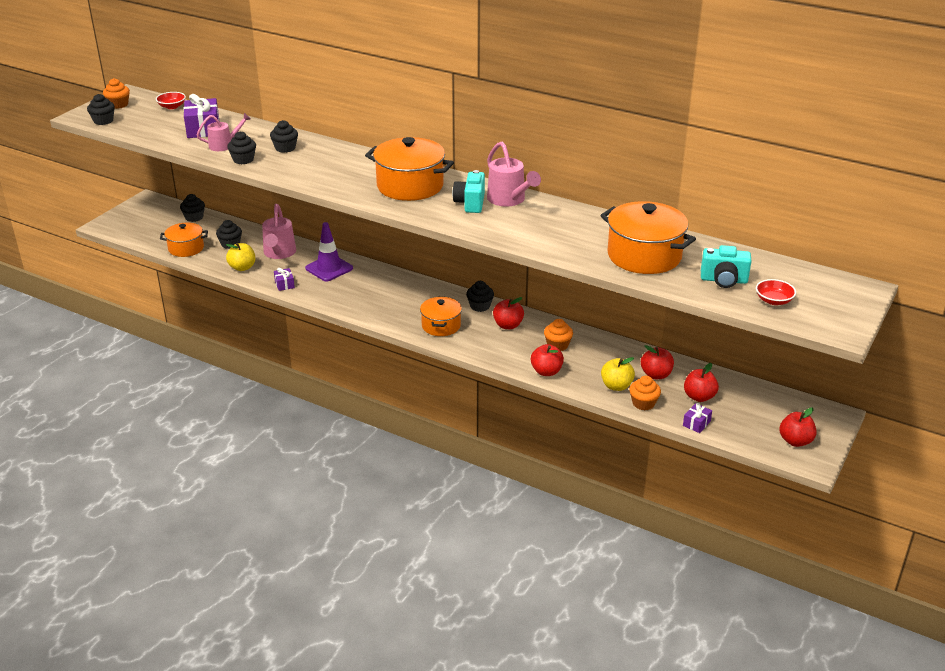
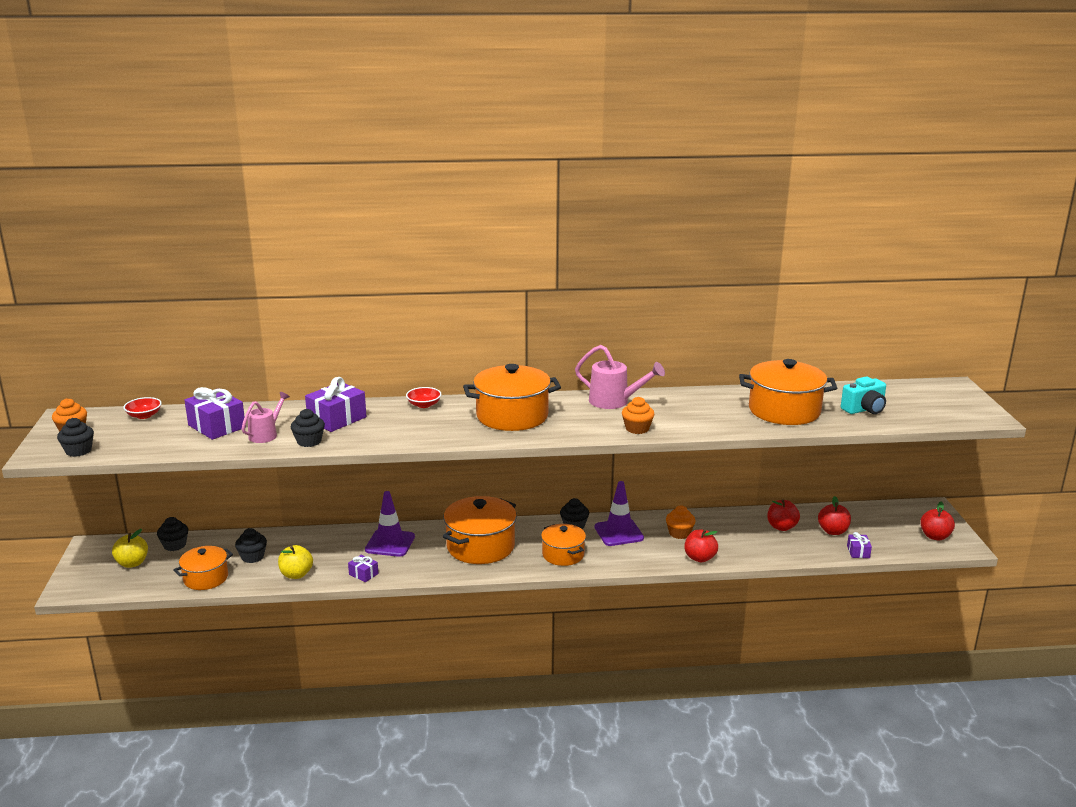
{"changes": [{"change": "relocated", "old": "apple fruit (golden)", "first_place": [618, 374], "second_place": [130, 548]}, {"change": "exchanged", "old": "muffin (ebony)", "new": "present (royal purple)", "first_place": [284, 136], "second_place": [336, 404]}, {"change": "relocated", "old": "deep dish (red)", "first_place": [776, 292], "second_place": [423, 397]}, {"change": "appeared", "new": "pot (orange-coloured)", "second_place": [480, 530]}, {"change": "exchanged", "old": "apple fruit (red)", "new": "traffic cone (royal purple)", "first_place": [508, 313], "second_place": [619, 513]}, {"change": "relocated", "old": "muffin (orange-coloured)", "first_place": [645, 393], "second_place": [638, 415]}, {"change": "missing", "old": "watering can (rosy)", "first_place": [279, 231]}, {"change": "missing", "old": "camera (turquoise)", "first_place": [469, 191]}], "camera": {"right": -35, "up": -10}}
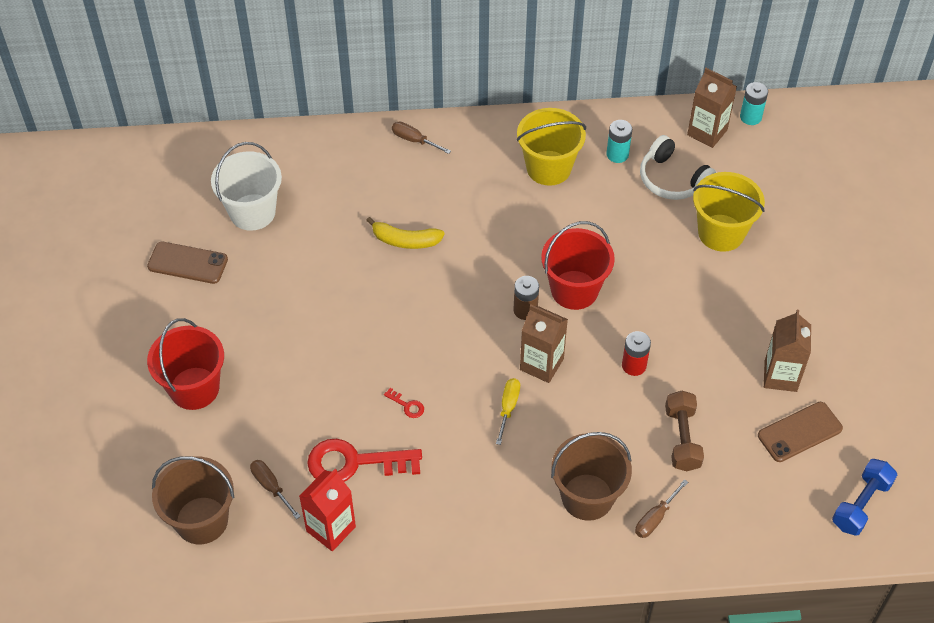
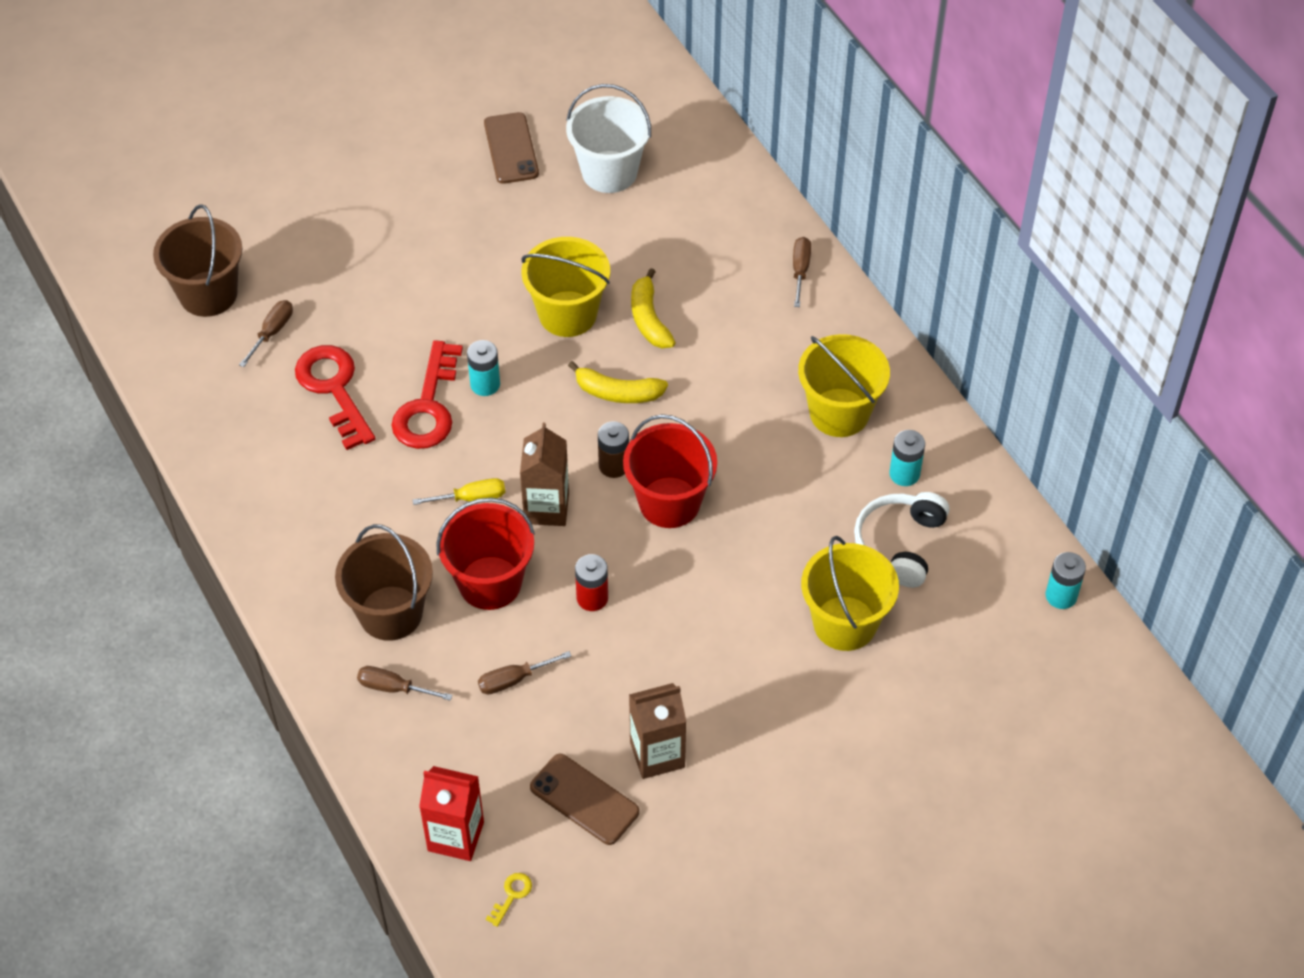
{"changes": [{"change": "size", "old": "latchkey (red)", "first_place": [404, 403], "second_place": [427, 394], "factor": 2.46}, {"change": "relocated", "old": "carton (red)", "first_place": [327, 510], "second_place": [451, 813]}, {"change": "relocated", "old": "bucket (red)", "first_place": [185, 364], "second_place": [485, 554]}, {"change": "appeared", "new": "power cell (turquoise)", "second_place": [483, 368]}, {"change": "exchanged", "old": "dumbbell (brown)", "new": "flat screwdriver (brown)", "first_place": [684, 431], "second_place": [524, 672]}, {"change": "exchanged", "old": "dumbbell (cobalt)", "new": "latchkey (golden)", "first_place": [864, 497], "second_place": [509, 900]}, {"change": "appeared", "new": "bucket (golden)", "second_place": [565, 287]}, {"change": "appeared", "new": "banana (golden)", "second_place": [618, 382]}, {"change": "missing", "old": "carton (brown)", "first_place": [712, 108]}], "camera": {"right": 65, "up": 0}}
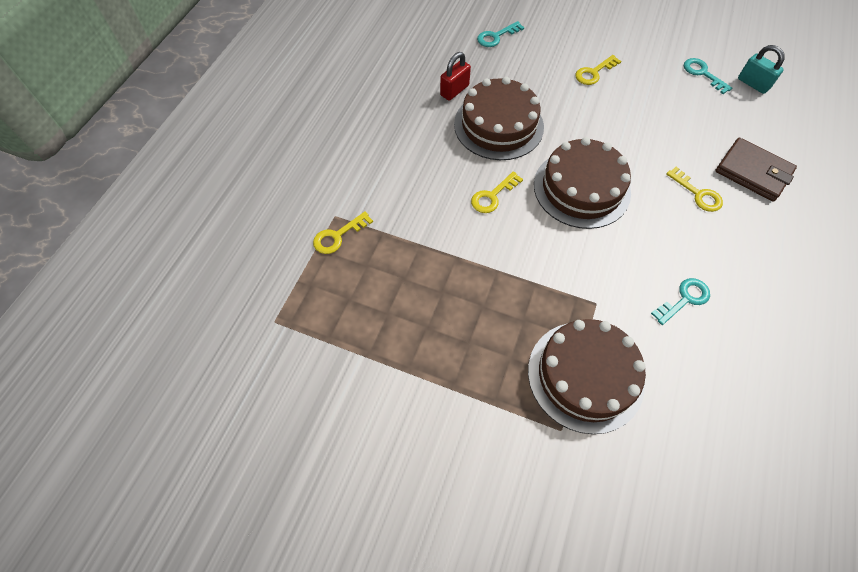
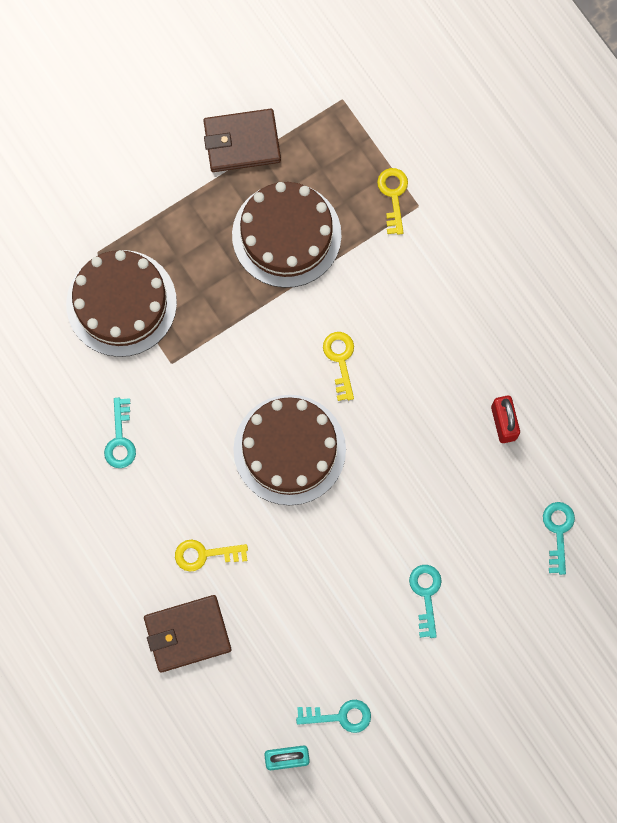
{"changes": [{"change": "appeared", "new": "billfold (brown)", "second_place": [242, 140]}, {"change": "relocated", "old": "cake (brown)", "first_place": [499, 118], "second_place": [286, 235]}, {"change": "colour", "old": "latchkey (golden)", "new": "latchkey (turquoise)", "first_place": [598, 70], "second_place": [425, 601]}], "camera": {"right": 125, "up": 15}}
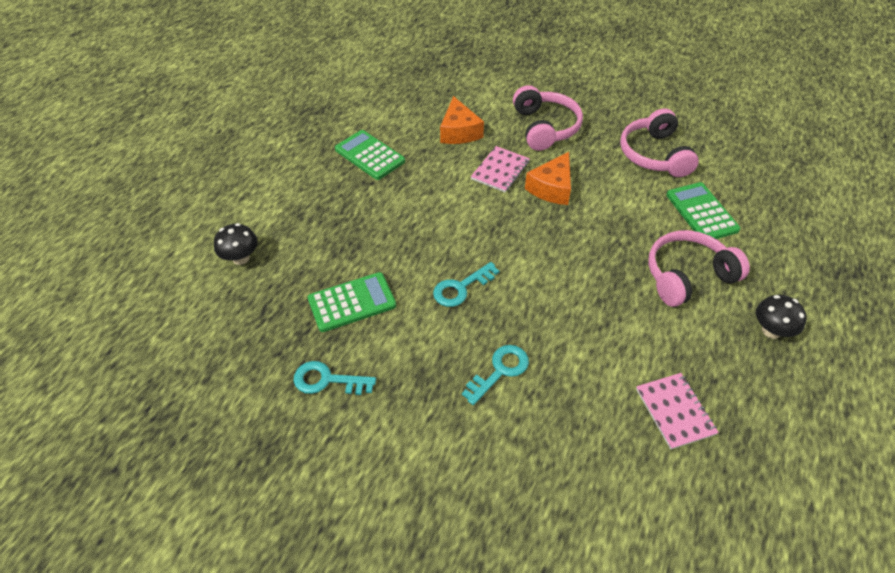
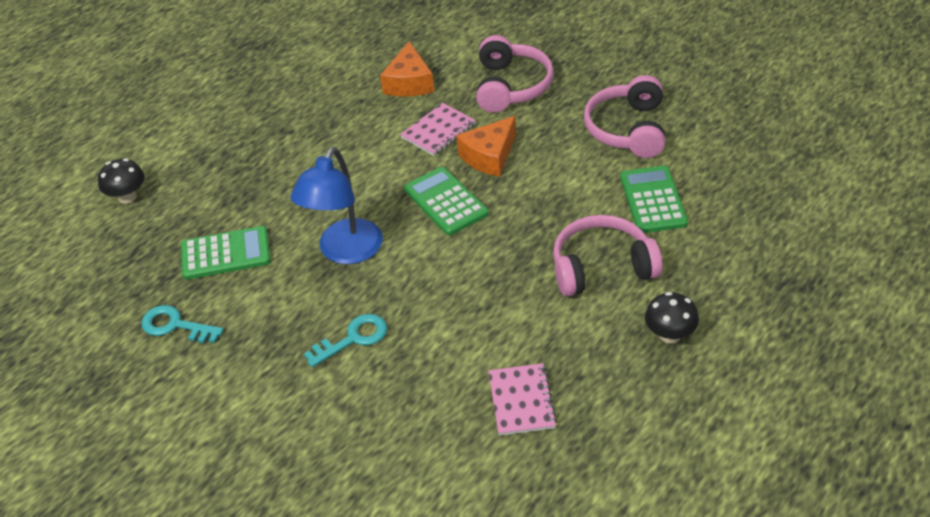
{"changes": [{"change": "exchanged", "old": "latchkey (turquoise)", "new": "desk lamp (cobalt)", "first_place": [466, 284], "second_place": [336, 205]}, {"change": "relocated", "old": "pocket calculator (leaf-green)", "first_place": [370, 155], "second_place": [446, 201]}], "camera": {"right": 15, "up": -5}}
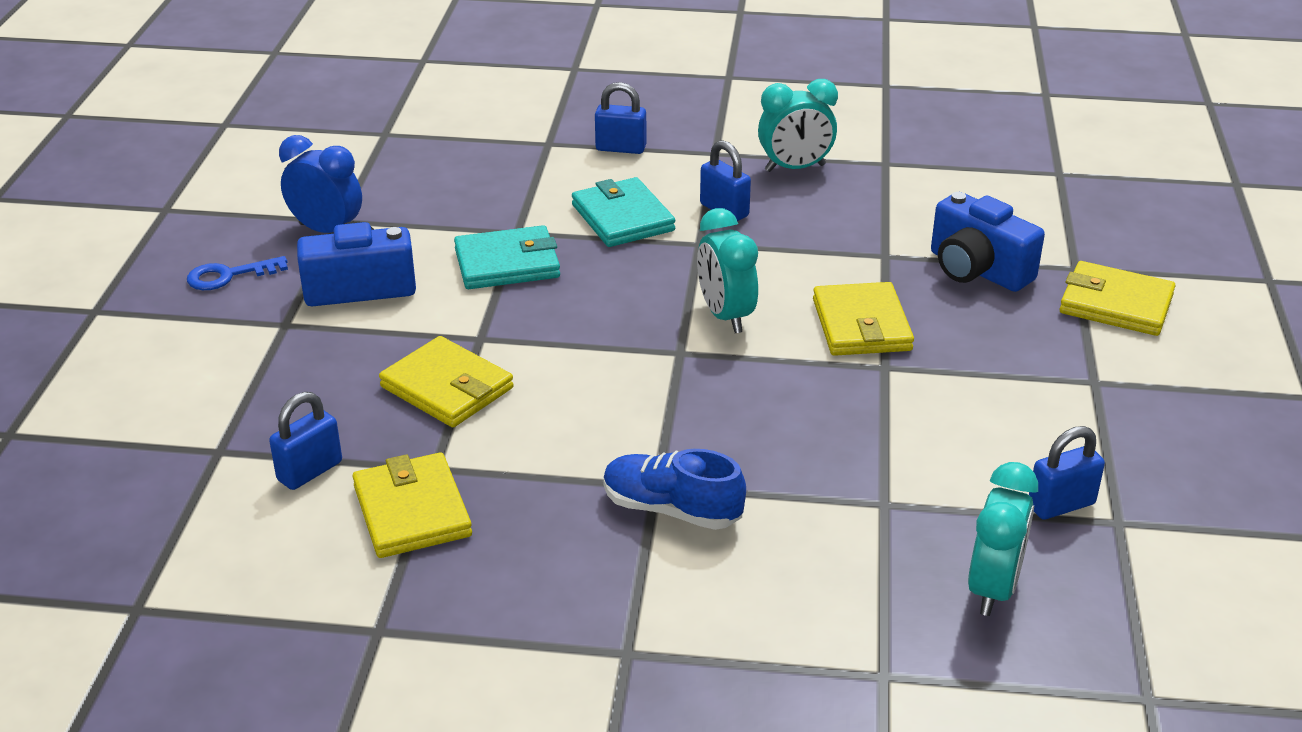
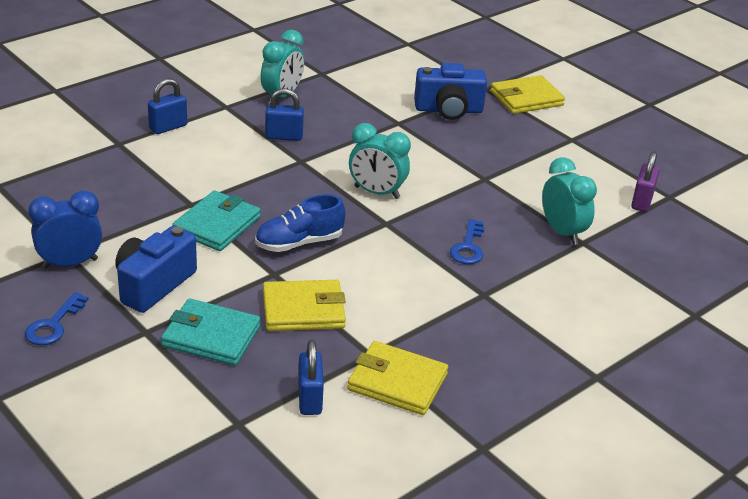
{"changes": [{"change": "relocated", "old": "billfold (turquoise)", "first_place": [623, 212], "second_place": [211, 332]}, {"change": "relocated", "old": "sneaker (cobalt)", "first_place": [674, 489], "second_place": [300, 223]}, {"change": "appeared", "new": "latchkey (cobalt)", "second_place": [467, 241]}, {"change": "relocated", "old": "bedside clock (turquoise)", "first_place": [1003, 539], "second_place": [569, 201]}, {"change": "colour", "old": "small lock (cobalt)", "new": "small lock (royal purple)", "first_place": [1067, 472], "second_place": [645, 181]}, {"change": "missing", "old": "billfold (golden)", "first_place": [863, 319]}], "camera": {"right": -50, "up": 0}}
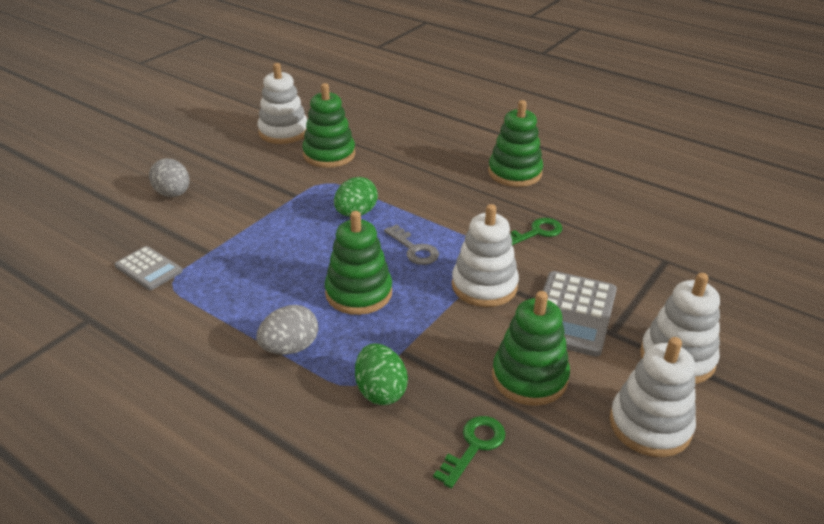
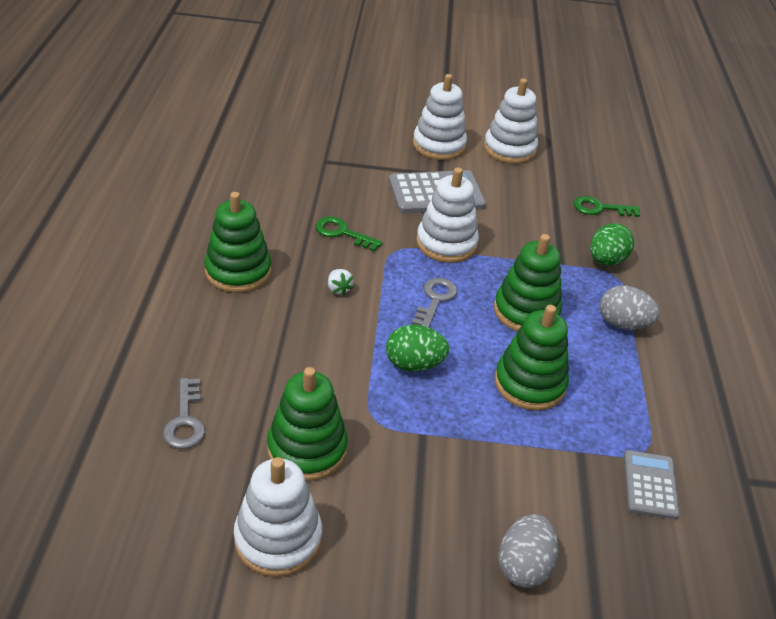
{"changes": [{"change": "appeared", "new": "latchkey (grey)", "second_place": [184, 413]}, {"change": "appeared", "new": "toy strawberry (white)", "second_place": [341, 282]}, {"change": "relocated", "old": "stacking toy (leaf-green)", "first_place": [531, 348], "second_place": [532, 358]}], "camera": {"right": -125, "up": 5}}
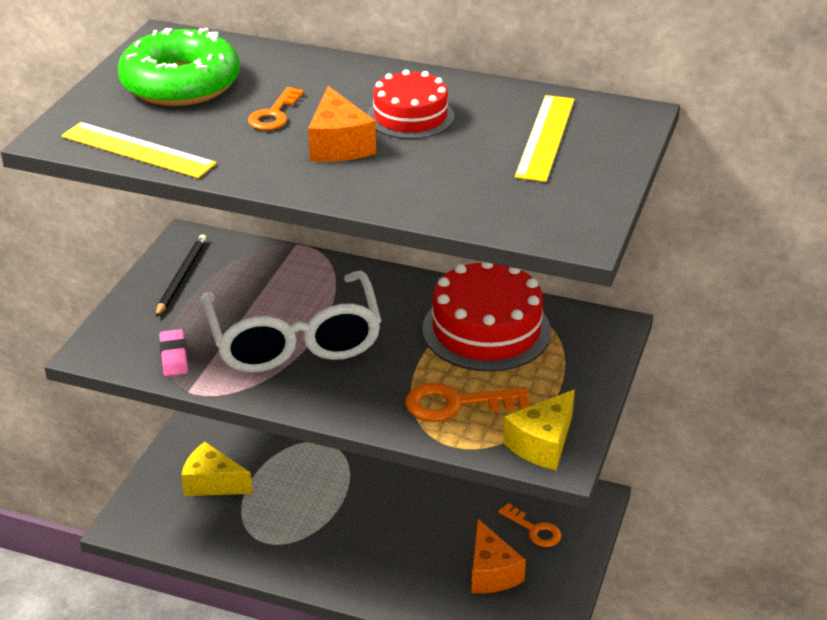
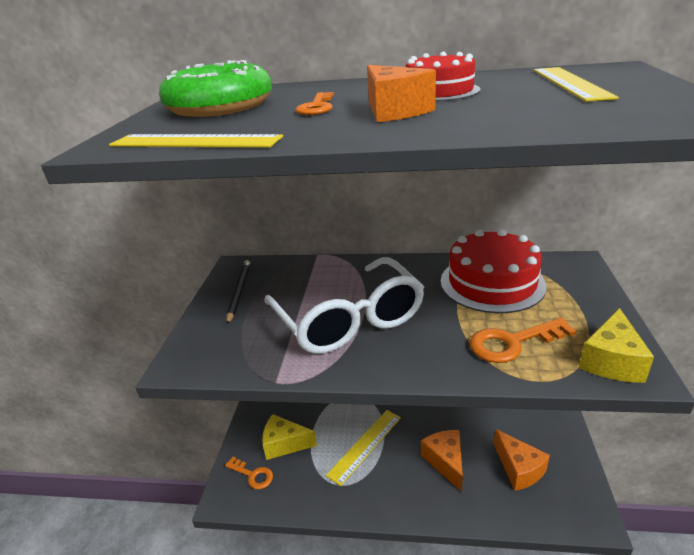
{"changes": [{"change": "relocated", "old": "latchkey (orange-coloured)", "first_place": [530, 525], "second_place": [249, 473]}, {"change": "appeared", "new": "straightedge (golden)", "second_place": [363, 448]}, {"change": "appeared", "new": "cheese wedge (orange-coloured)", "second_place": [442, 461]}, {"change": "missing", "old": "gum eraser (rosy)", "first_place": [173, 353]}], "camera": {"right": -10, "up": -5}}
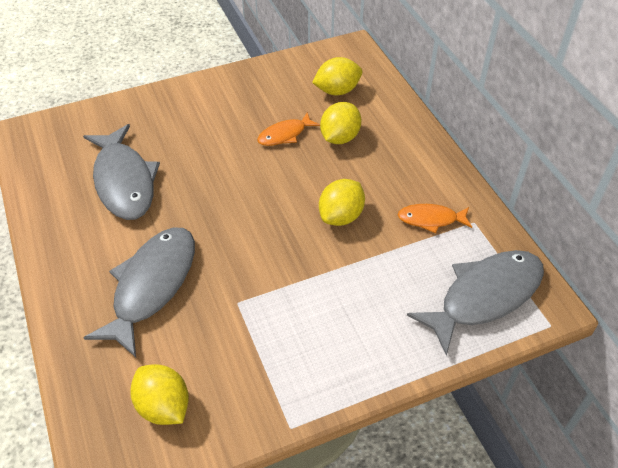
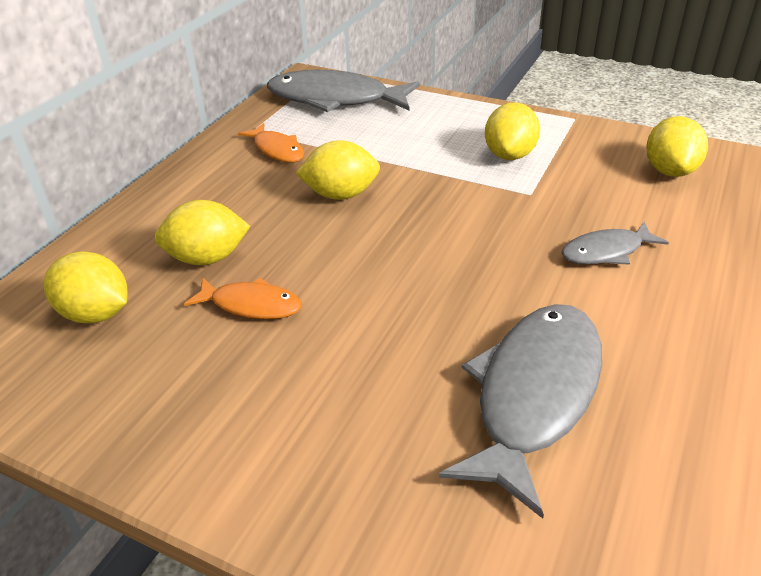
{"changes": [{"change": "appeared", "new": "citrus fruit (golden)", "second_place": [512, 131]}, {"change": "size", "old": "toy fish (grey)", "first_place": [139, 292], "second_place": [615, 243], "factor": 0.52}], "camera": {"right": -130, "up": -10}}
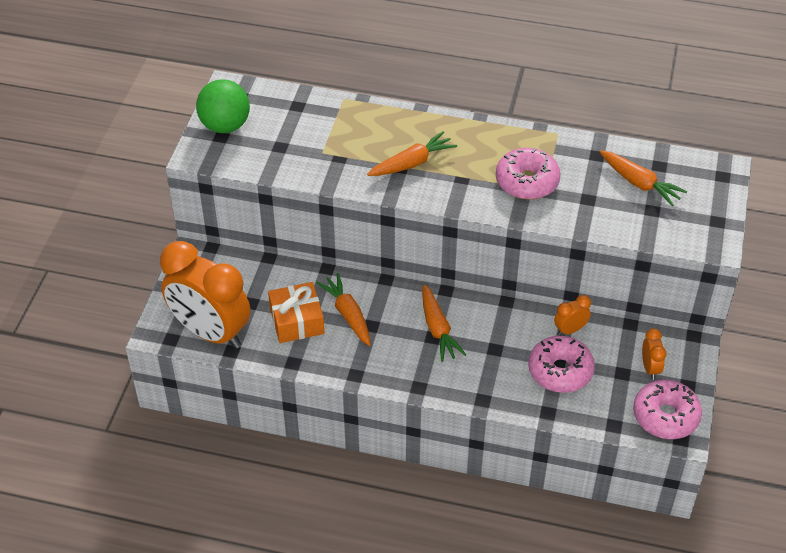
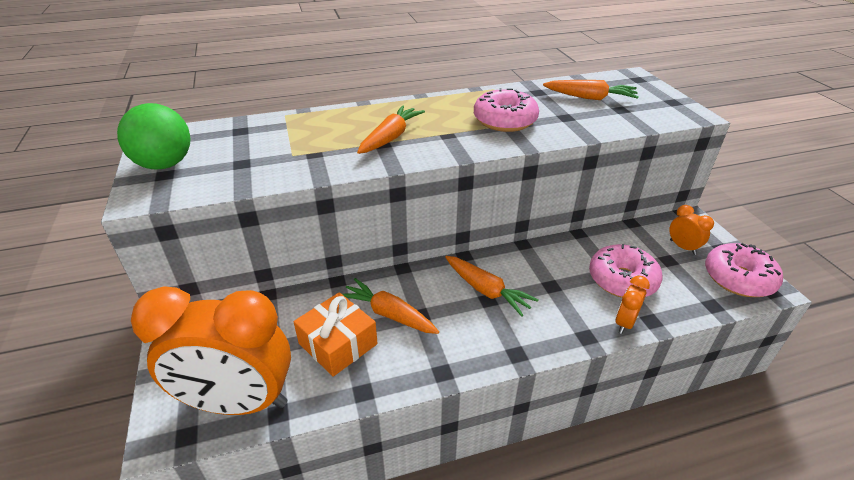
{"changes": [{"change": "relocated", "old": "bedside clock (orange-coloured)", "first_place": [572, 315], "second_place": [632, 305]}], "camera": {"right": -30, "up": -10}}
